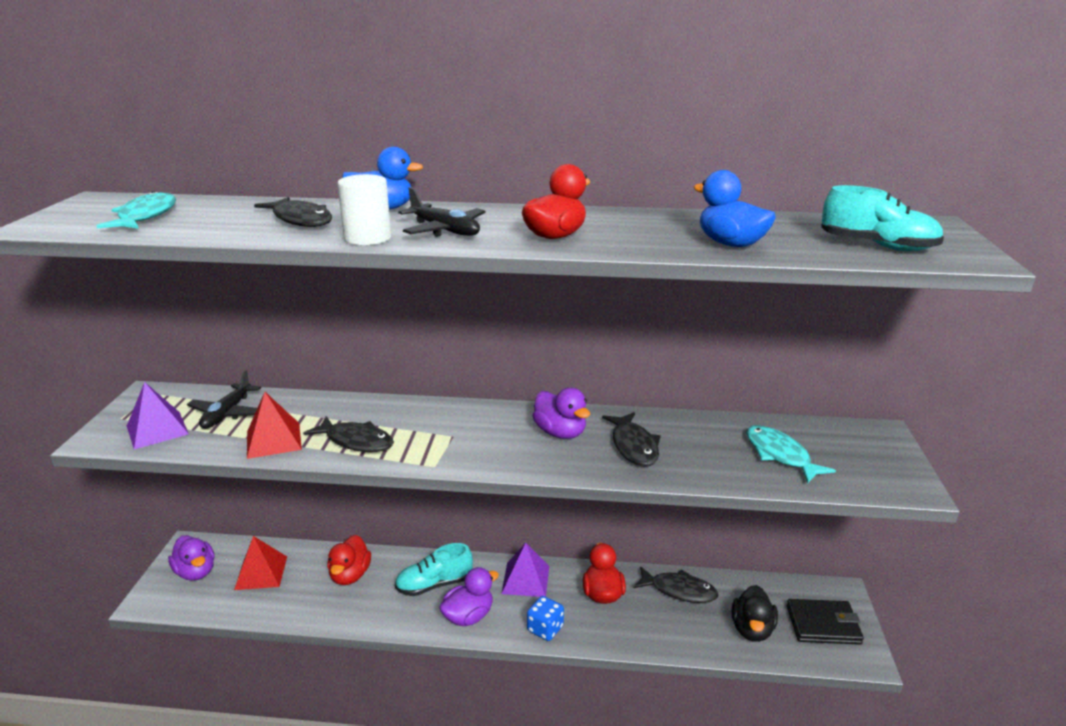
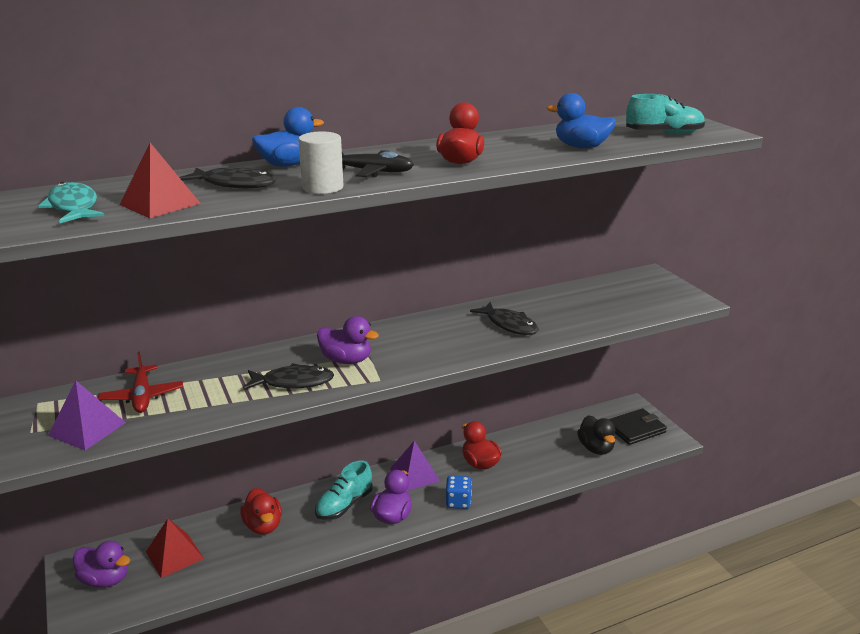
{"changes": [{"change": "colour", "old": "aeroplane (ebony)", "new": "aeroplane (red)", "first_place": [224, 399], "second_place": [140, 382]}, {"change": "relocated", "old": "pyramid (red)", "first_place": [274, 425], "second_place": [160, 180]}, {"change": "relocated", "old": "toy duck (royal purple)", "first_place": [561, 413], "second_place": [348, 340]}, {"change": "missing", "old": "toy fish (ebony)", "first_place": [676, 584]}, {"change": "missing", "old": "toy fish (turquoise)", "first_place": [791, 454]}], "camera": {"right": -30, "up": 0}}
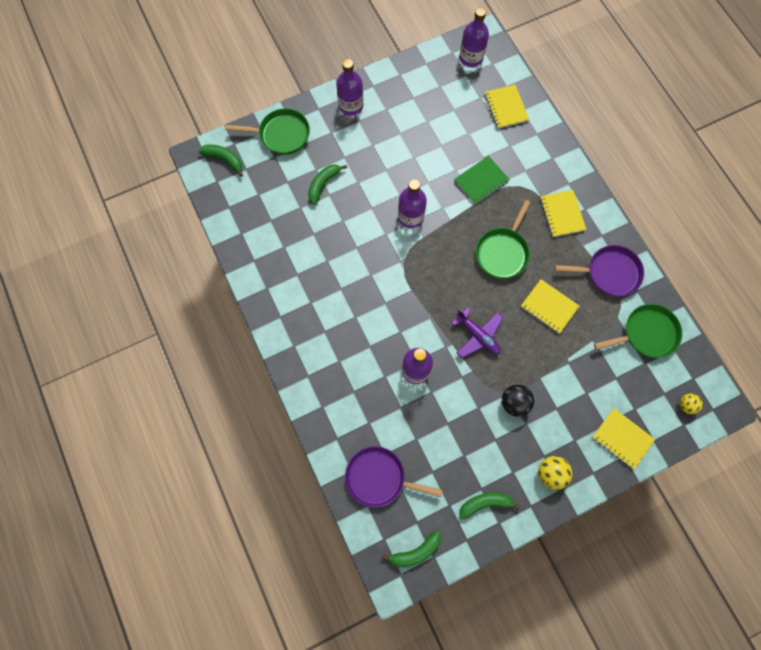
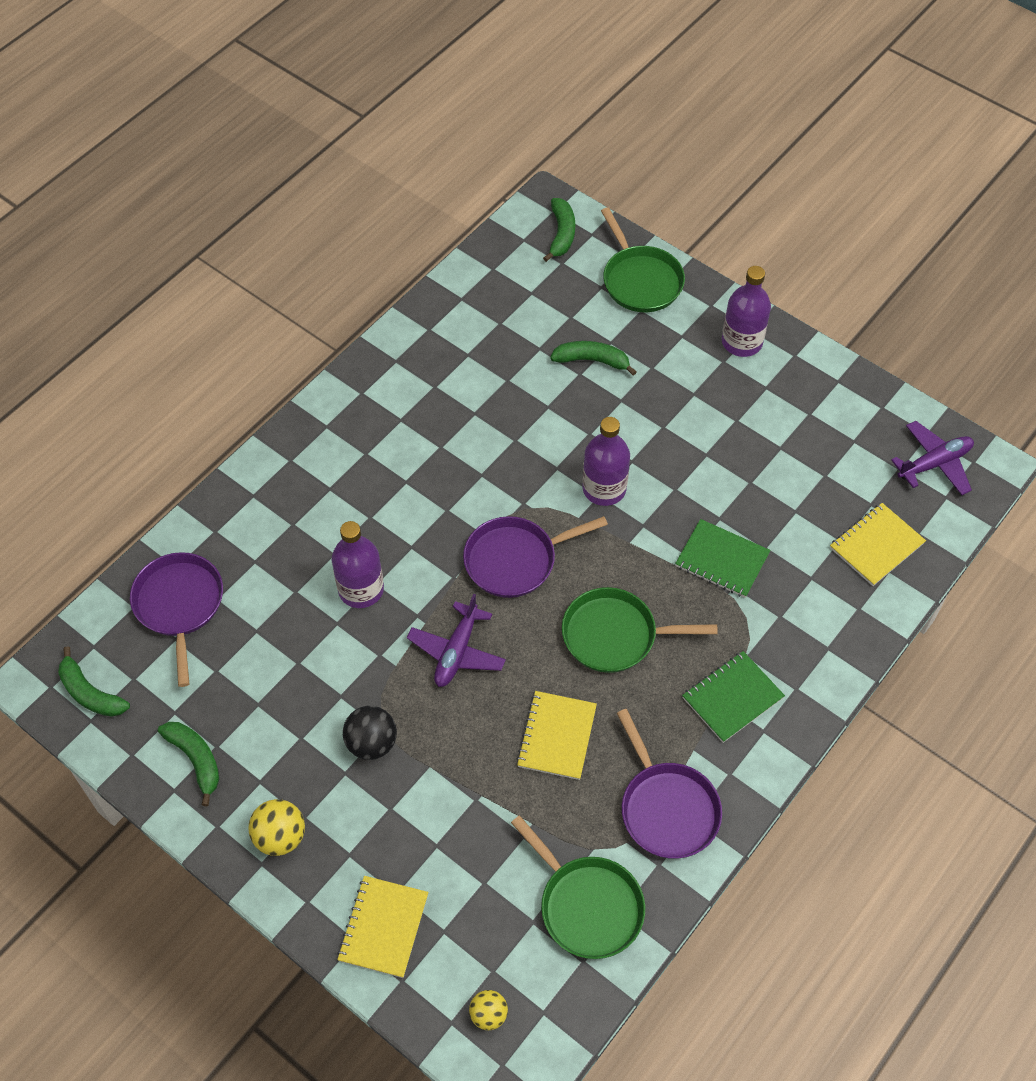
{"changes": [{"change": "appeared", "new": "frying pan (royal purple)", "second_place": [535, 557]}, {"change": "colour", "old": "exercise book (golden)", "new": "exercise book (leaf-green)", "first_place": [563, 213], "second_place": [733, 697]}, {"change": "exchanged", "old": "drink bottle (royal purple)", "new": "aeroplane (royal purple)", "first_place": [474, 37], "second_place": [932, 458]}], "camera": {"right": 65, "up": -15}}
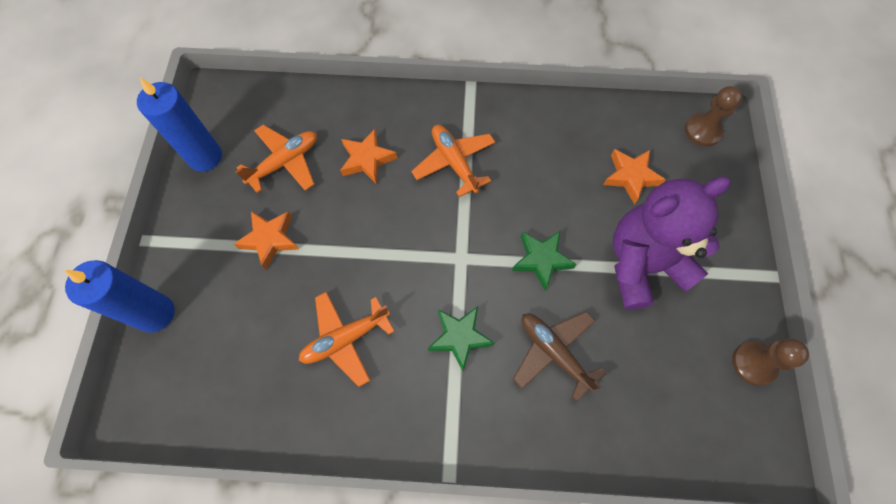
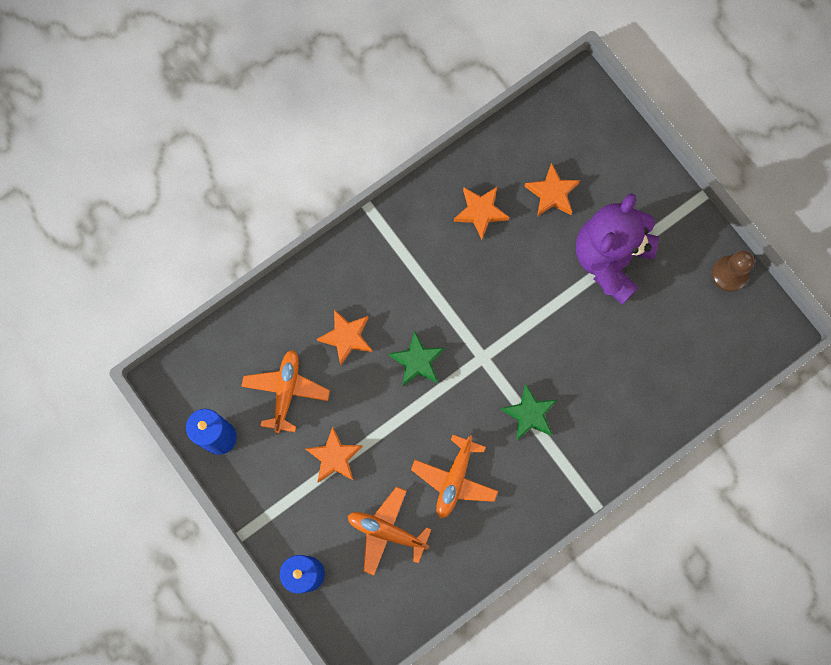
{"changes": [{"change": "relocated", "old": "aeroplane (orange-coloured)", "first_place": [453, 161], "second_place": [390, 531]}, {"change": "relocated", "old": "star (leaf-green)", "first_place": [544, 261], "second_place": [417, 359]}, {"change": "appeared", "new": "star (orange-coloured)", "second_place": [481, 213]}, {"change": "missing", "old": "aeroplane (brown)", "first_place": [559, 356]}, {"change": "missing", "old": "game pawn (brown)", "first_place": [714, 116]}], "camera": {"right": -40, "up": 10}}
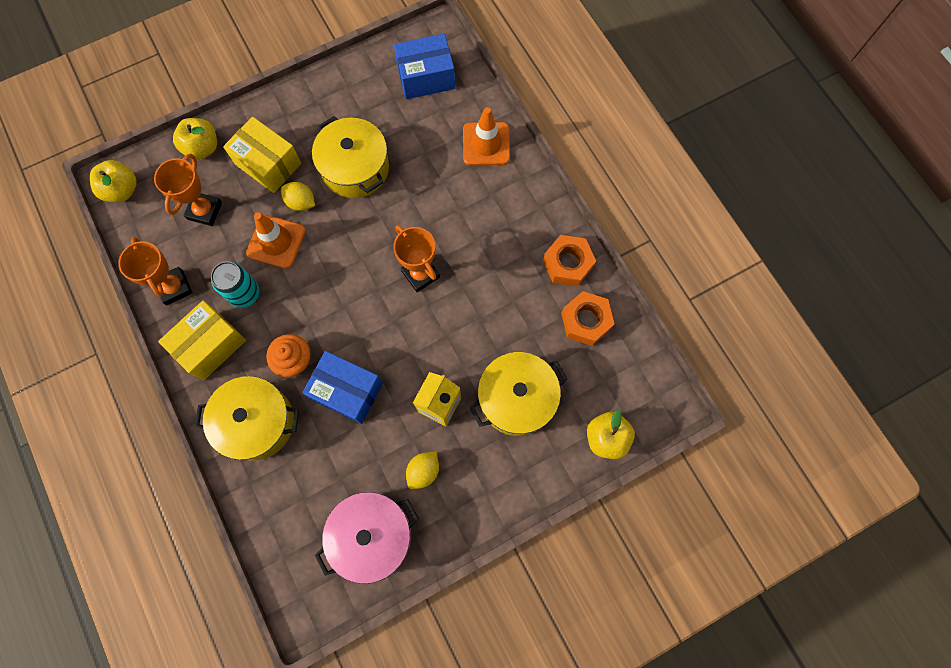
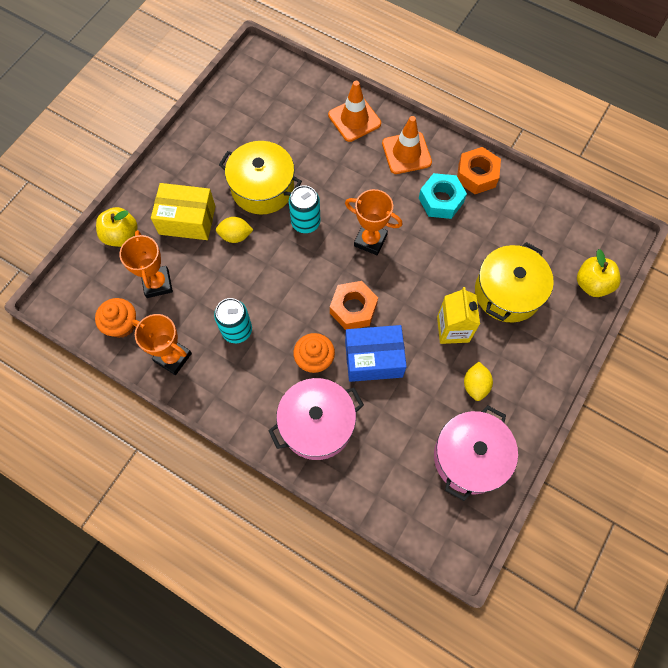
{"changes": [{"change": "appeared", "new": "muffin (orange-coloured)", "second_place": [115, 318]}, {"change": "colour", "old": "pot (golden)", "new": "pot (rosy)", "first_place": [247, 418], "second_place": [316, 419]}, {"change": "appeared", "new": "tin (turquoise)", "second_place": [304, 209]}, {"change": "relocated", "old": "nut (orange-coloured)", "first_place": [587, 318], "second_place": [354, 305]}, {"change": "relocated", "old": "traffic cone (orange-coloured)", "first_place": [276, 241], "second_place": [407, 145]}, {"change": "appeared", "new": "nut (turquoise)", "second_place": [443, 196]}, {"change": "missing", "old": "apple fruit (golden)", "first_place": [113, 181]}, {"change": "missing", "old": "package (golden)", "first_place": [202, 340]}, {"change": "missing", "old": "package (cobalt)", "first_place": [424, 66]}], "camera": {"right": -30, "up": -5}}
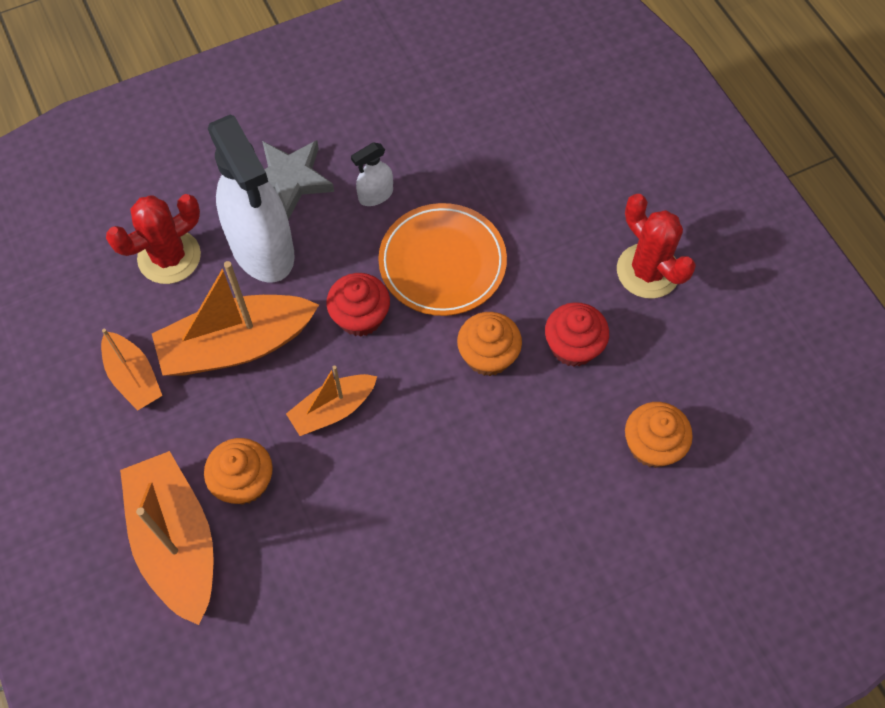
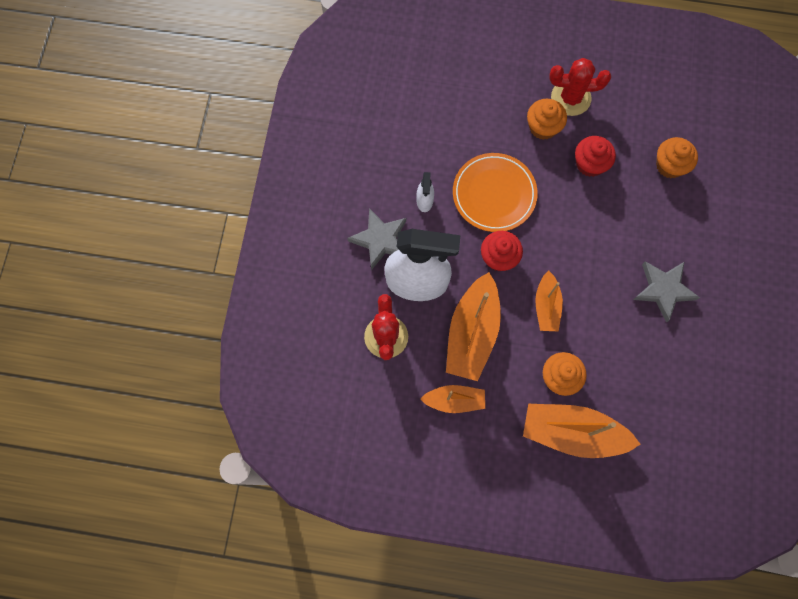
{"changes": [{"change": "relocated", "old": "muffin (orange-coloured)", "first_place": [489, 344], "second_place": [547, 119]}, {"change": "appeared", "new": "star (grey)", "second_place": [666, 291]}], "camera": {"right": -55, "up": 10}}
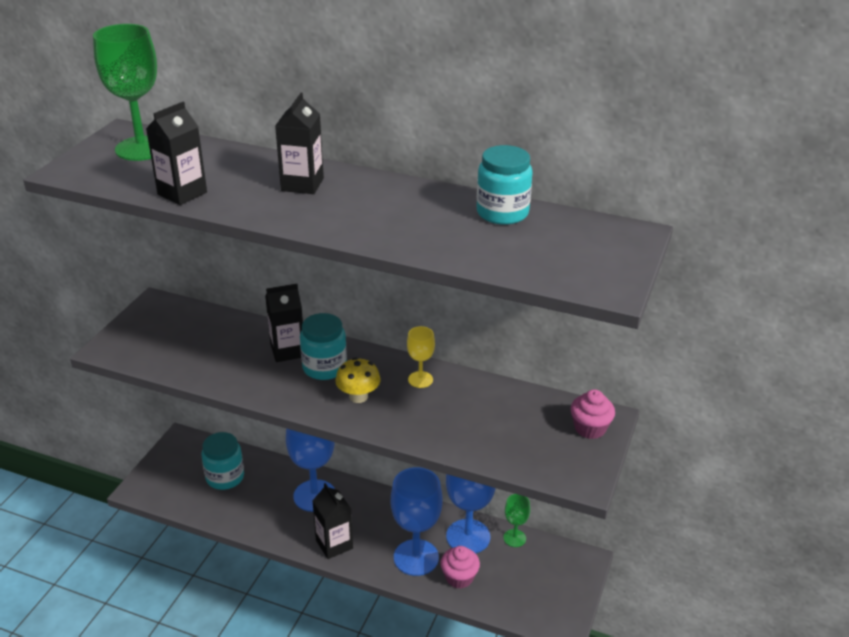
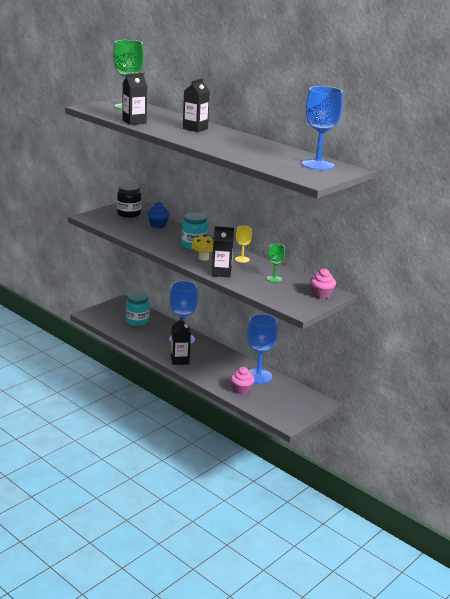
{"changes": [{"change": "appeared", "new": "jam jar (ebony)", "second_place": [129, 201]}, {"change": "appeared", "new": "muffin (cobalt)", "second_place": [158, 215]}, {"change": "relocated", "old": "carton (ebony)", "first_place": [284, 323], "second_place": [223, 252]}, {"change": "relocated", "old": "goblet (leaf-green)", "first_place": [517, 520], "second_place": [276, 263]}, {"change": "relocated", "old": "goblet (cobalt)", "first_place": [416, 521], "second_place": [322, 128]}, {"change": "missing", "old": "jam jar (turquoise)", "first_place": [505, 185]}], "camera": {"right": 20, "up": -10}}
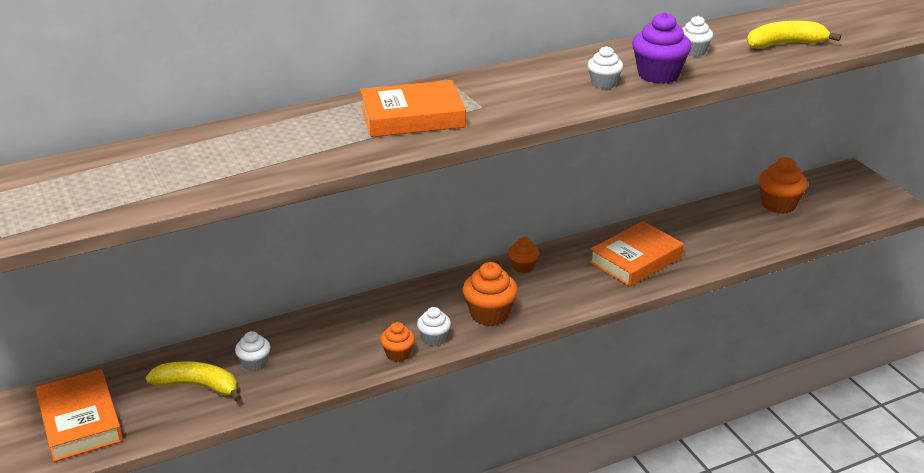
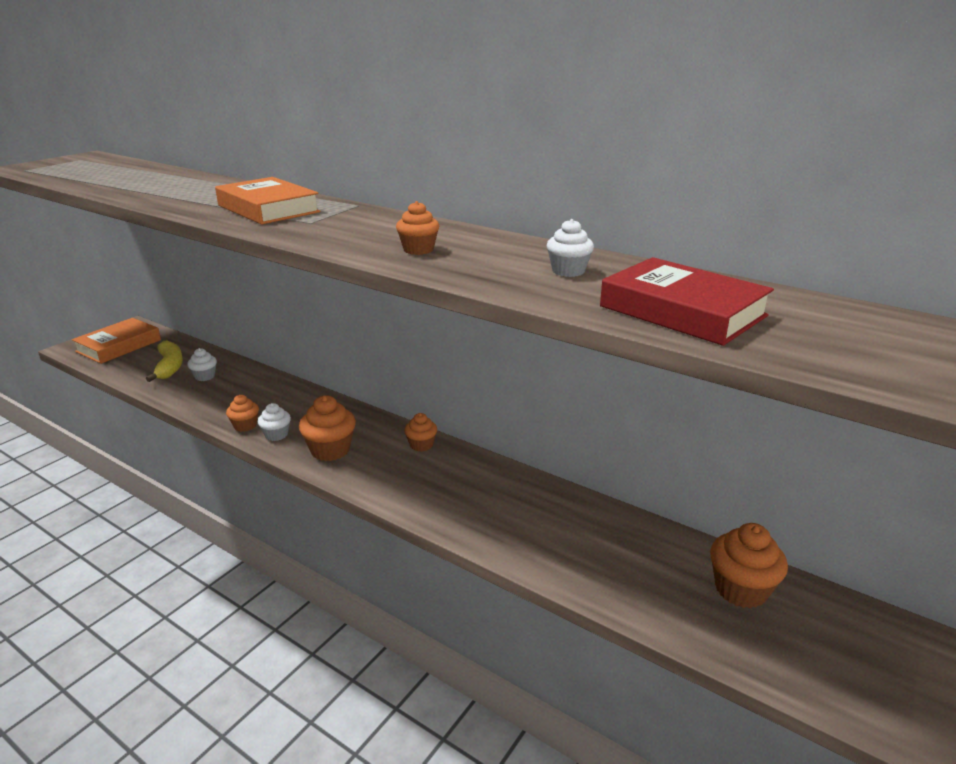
{"changes": [{"change": "colour", "old": "muffin (white)", "new": "muffin (orange-coloured)", "first_place": [605, 67], "second_place": [417, 228]}, {"change": "exchanged", "old": "banana (golden)", "new": "hardback (red)", "first_place": [794, 34], "second_place": [687, 301]}, {"change": "missing", "old": "hardback (orange-coloured)", "first_place": [636, 254]}, {"change": "missing", "old": "muffin (royal purple)", "first_place": [661, 48]}], "camera": {"right": 60, "up": -5}}
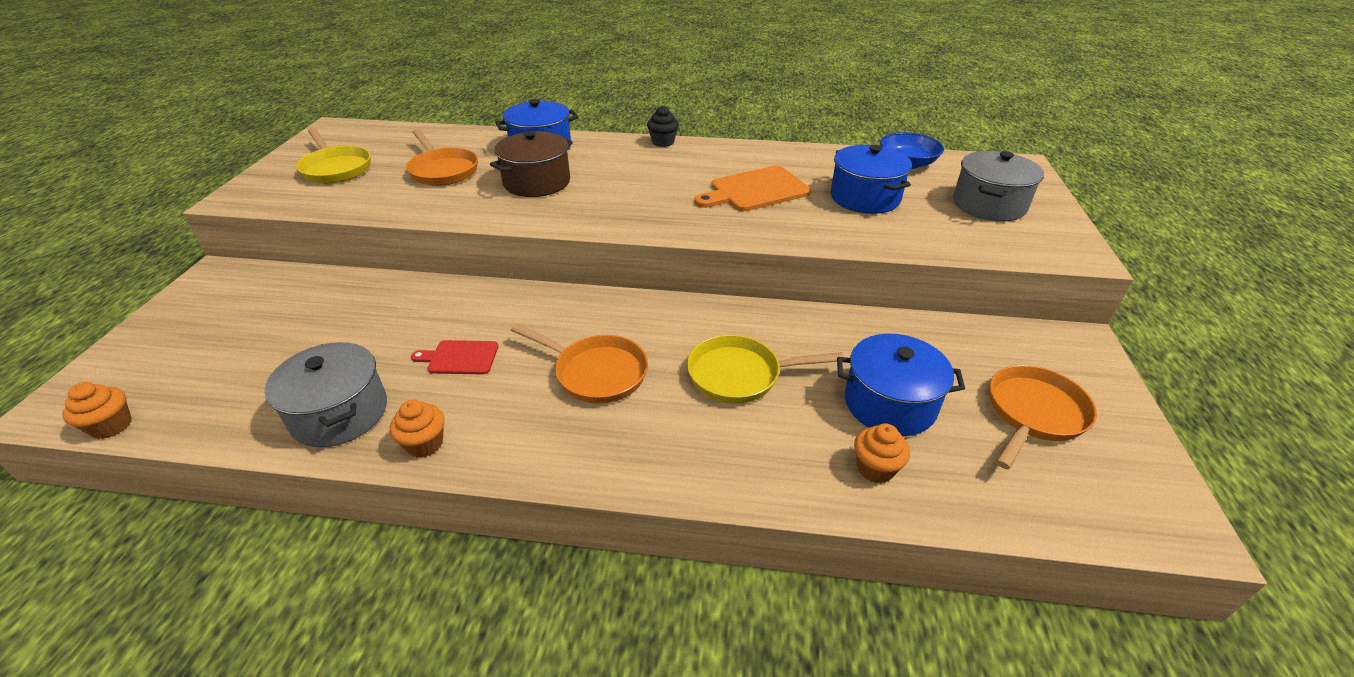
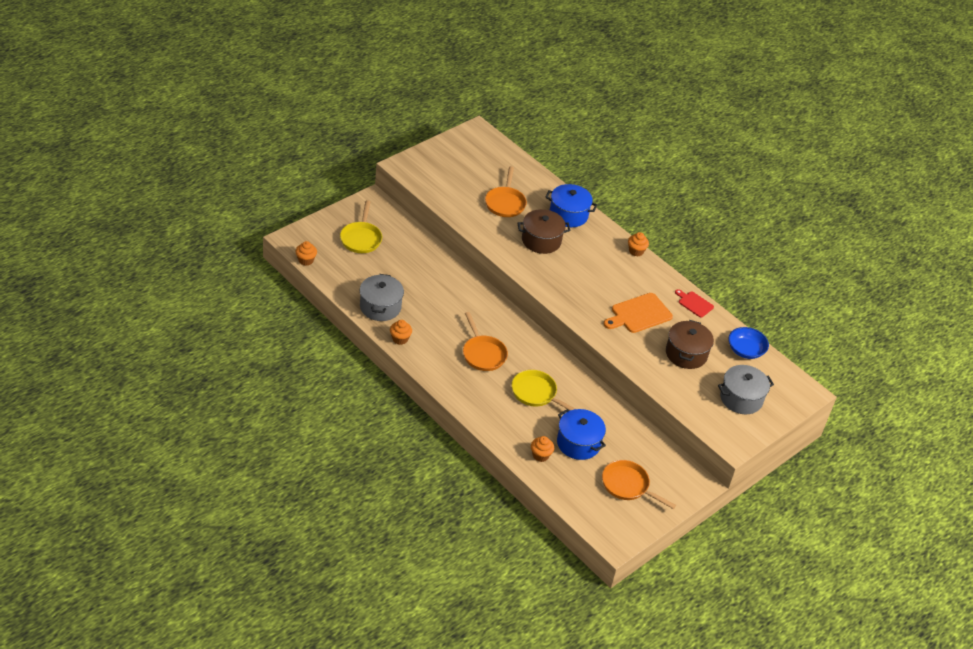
{"changes": [{"change": "relocated", "old": "frying pan (golden)", "first_place": [333, 155], "second_place": [361, 226]}, {"change": "spun", "old": "frying pan (orange-coloured)", "first_place": [1043, 417], "second_place": [639, 484], "degrees": -135}, {"change": "spun", "old": "bread board (orange-coloured)", "first_place": [752, 188], "second_place": [638, 313], "degrees": -45}, {"change": "colour", "old": "muffin (ebony)", "new": "muffin (orange-coloured)", "first_place": [663, 126], "second_place": [638, 244]}, {"change": "colour", "old": "pot (cobalt)", "new": "pot (brown)", "first_place": [871, 179], "second_place": [690, 344]}, {"change": "relocated", "old": "bread board (red)", "first_place": [454, 357], "second_place": [694, 303]}], "camera": {"right": 35, "up": 5}}
